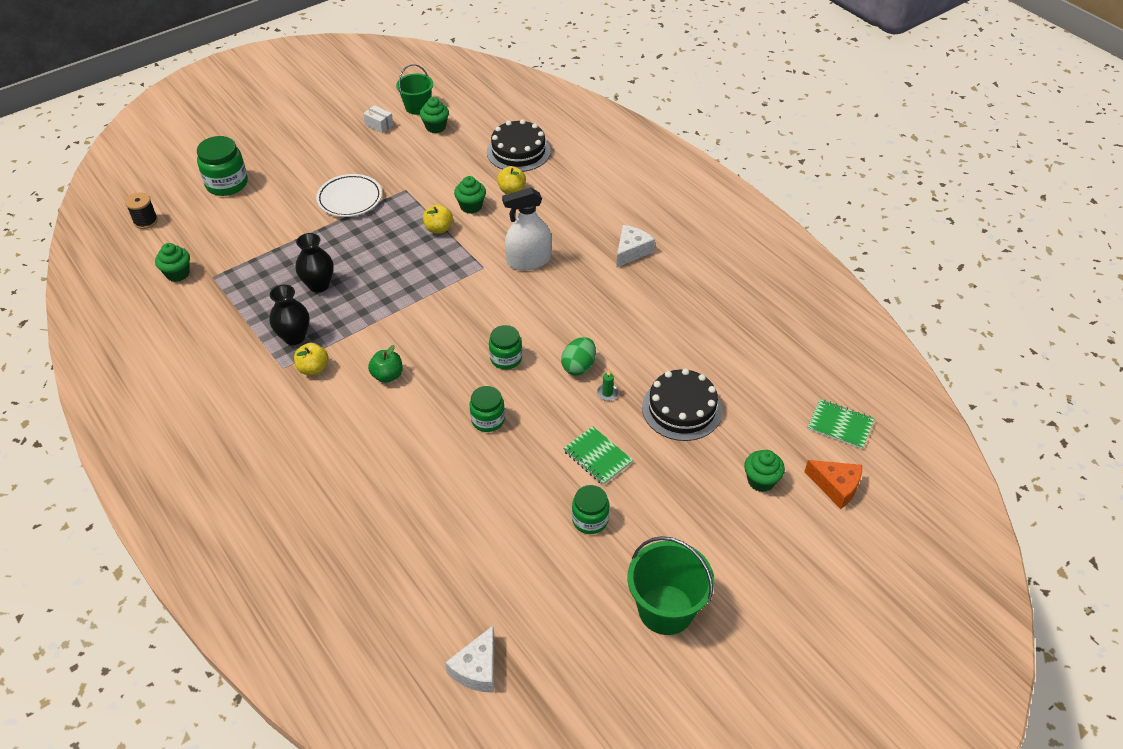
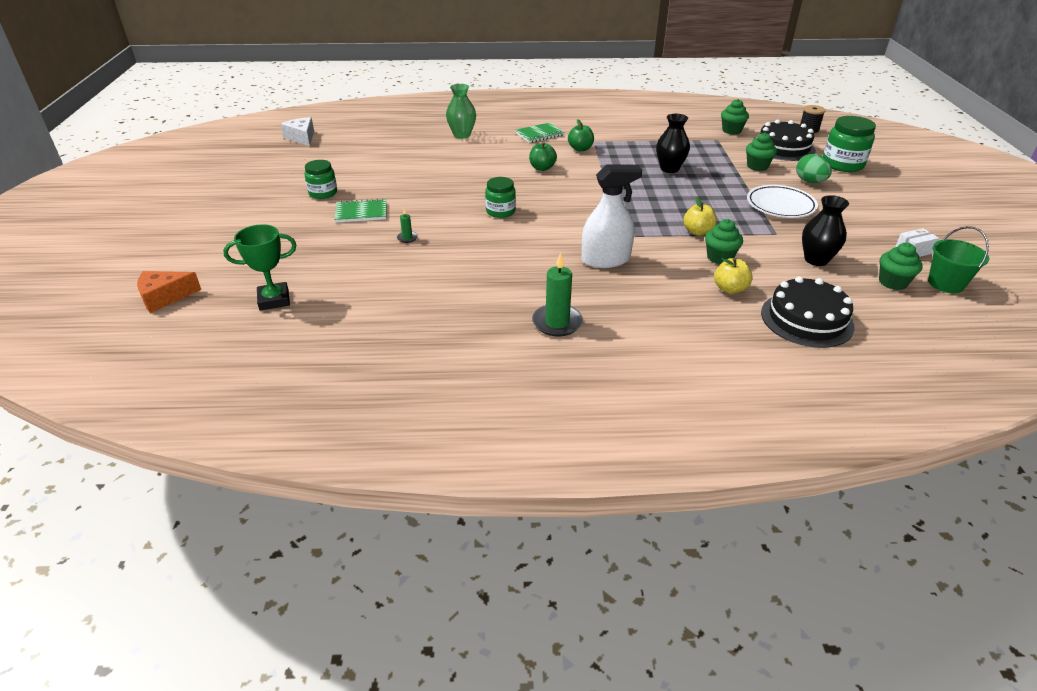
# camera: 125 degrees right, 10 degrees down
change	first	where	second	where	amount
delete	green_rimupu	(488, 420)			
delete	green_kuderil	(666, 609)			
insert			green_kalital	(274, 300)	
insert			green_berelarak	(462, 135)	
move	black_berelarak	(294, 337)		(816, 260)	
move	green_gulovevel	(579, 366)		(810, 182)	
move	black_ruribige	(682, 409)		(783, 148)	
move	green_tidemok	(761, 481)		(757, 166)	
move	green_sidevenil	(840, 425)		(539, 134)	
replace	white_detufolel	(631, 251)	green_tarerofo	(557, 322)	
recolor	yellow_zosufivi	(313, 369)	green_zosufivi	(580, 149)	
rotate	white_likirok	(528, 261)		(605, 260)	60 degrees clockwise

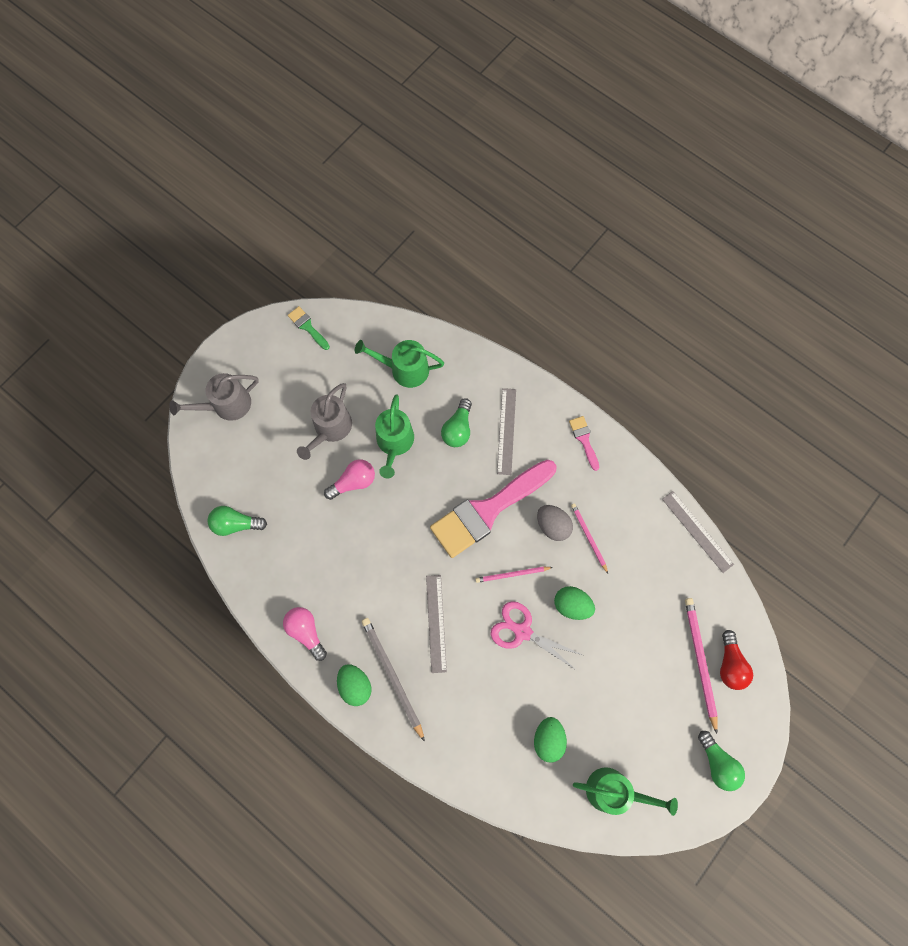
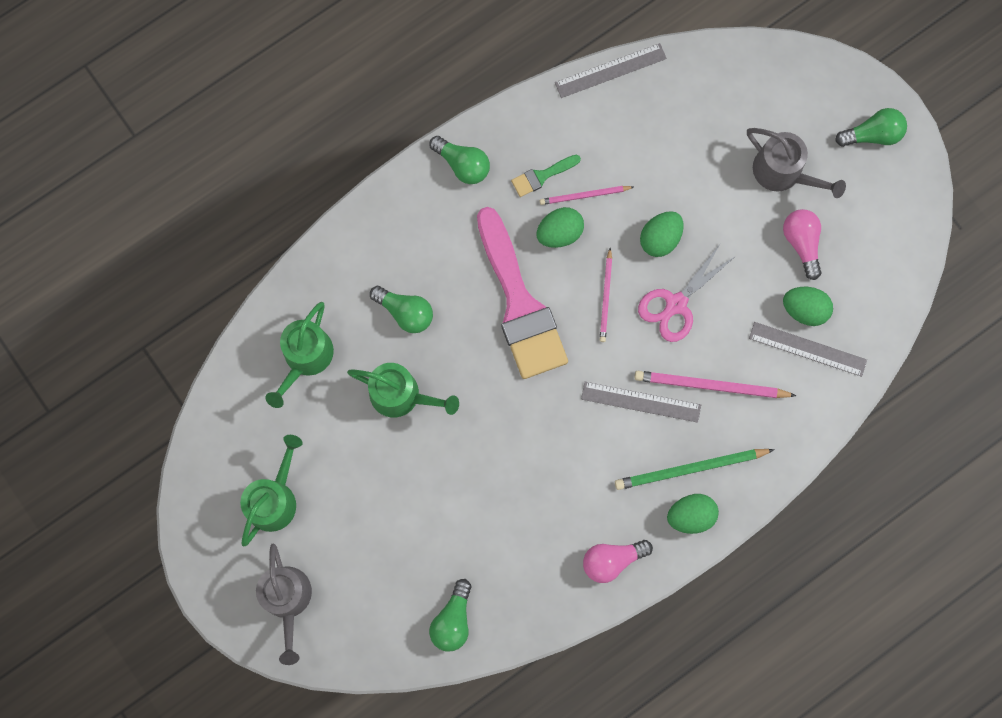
# camera: 75 degrees left, 5 degrees up
change	first	where	second	where	amount
delete	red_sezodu	(730, 664)			
move	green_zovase	(307, 327)		(542, 176)	
move	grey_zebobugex	(330, 428)		(782, 172)	
move	pink_sezodu	(353, 482)		(801, 243)	
move	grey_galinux	(506, 431)		(807, 349)	
move	green_zebobugex	(613, 791)		(274, 499)	
move	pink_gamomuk	(700, 661)		(710, 386)	
replace	pink_zovase	(584, 440)	green_sezodu	(462, 164)	
recolor	grey_gamomuk	(392, 676)	green_gamomuk	(690, 469)	
recolor	grey_gulovevel	(553, 526)	green_gulovevel	(559, 233)	

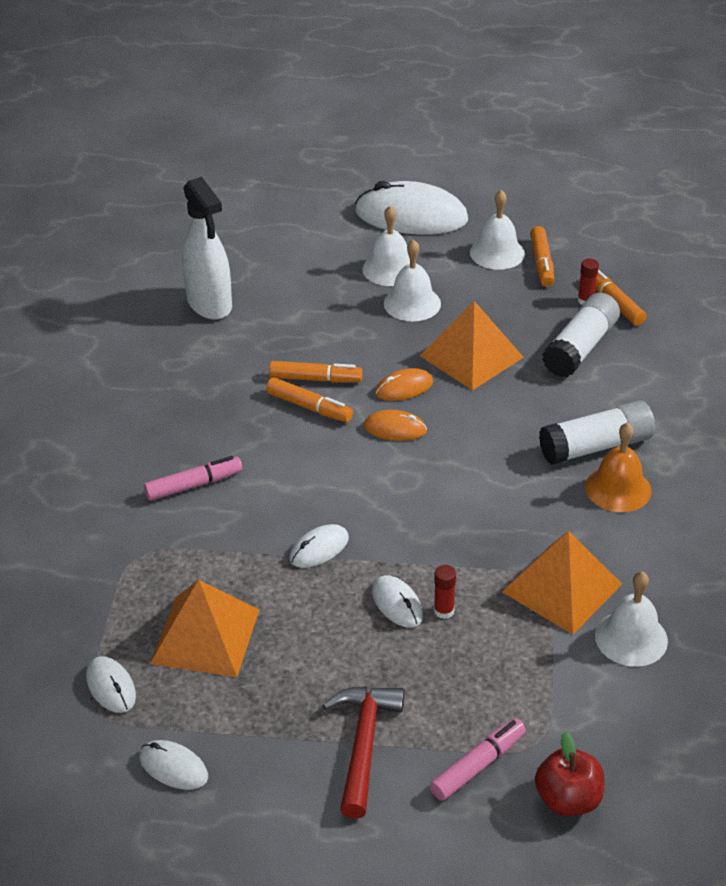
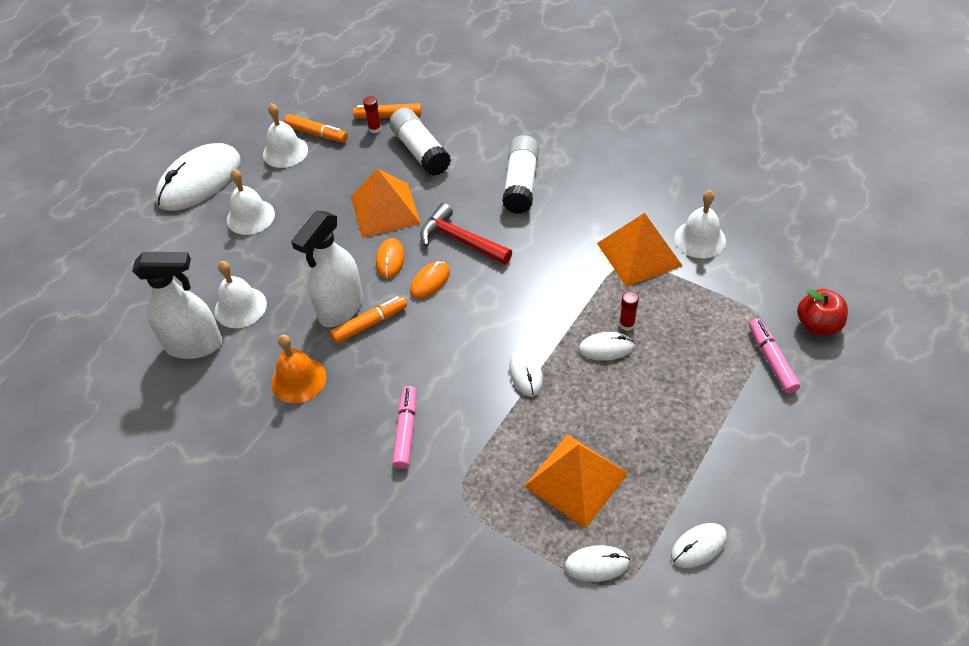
# camera: 60 degrees left, 10 degrees up
change	first	where	second	where	amount
move	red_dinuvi	(363, 744)		(460, 240)	
move	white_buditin	(412, 303)		(240, 307)	
move	orange_buditin	(618, 489)		(298, 379)	
replace	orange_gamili	(315, 379)	white_likirok	(341, 308)	

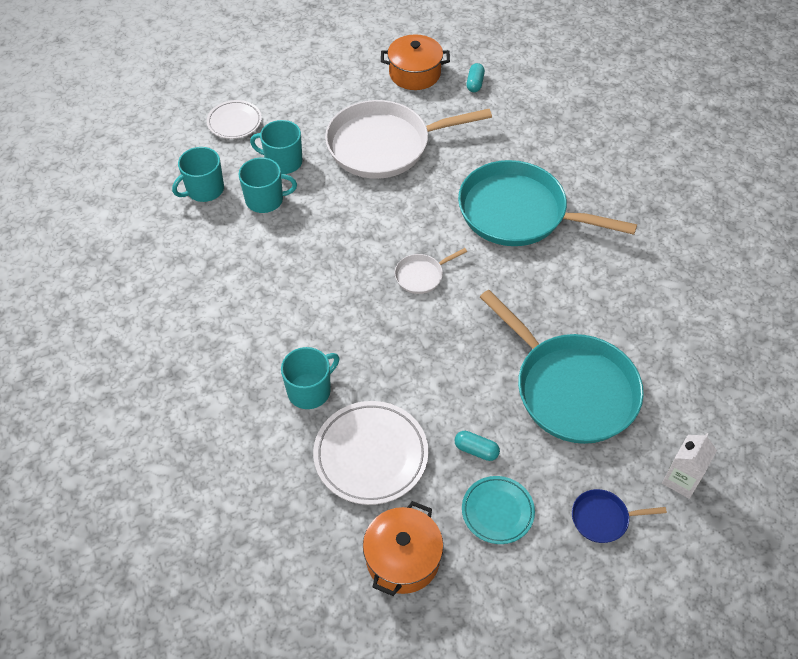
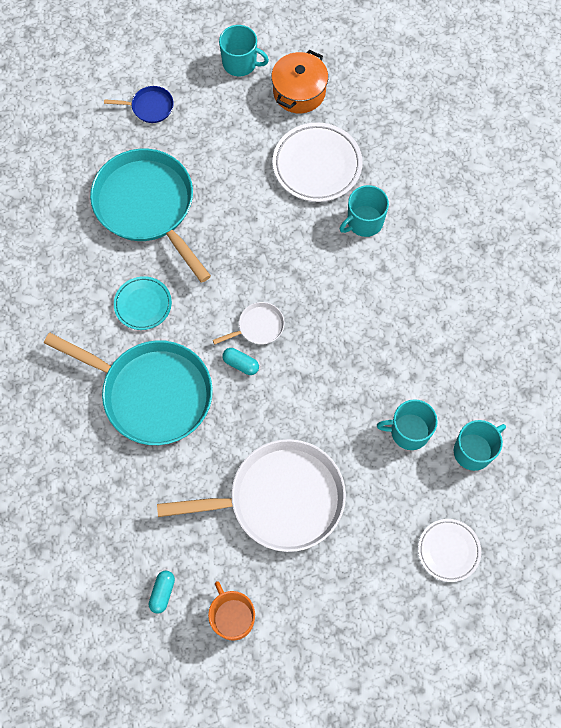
# camera: 175 degrees left, 15 degrees up
change	first	where	second	where	amount
delete	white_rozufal	(681, 480)			
move	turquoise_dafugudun	(283, 162)		(240, 63)	
move	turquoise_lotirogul	(476, 450)		(241, 364)	
move	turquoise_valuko	(497, 511)		(143, 304)	
replace	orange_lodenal	(414, 73)	orange_dafugudun	(233, 617)	

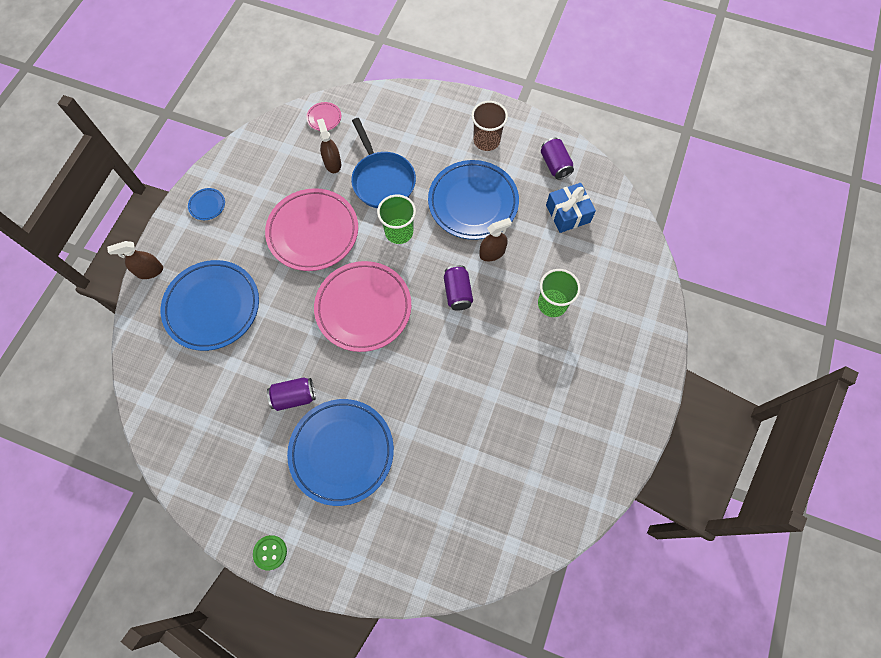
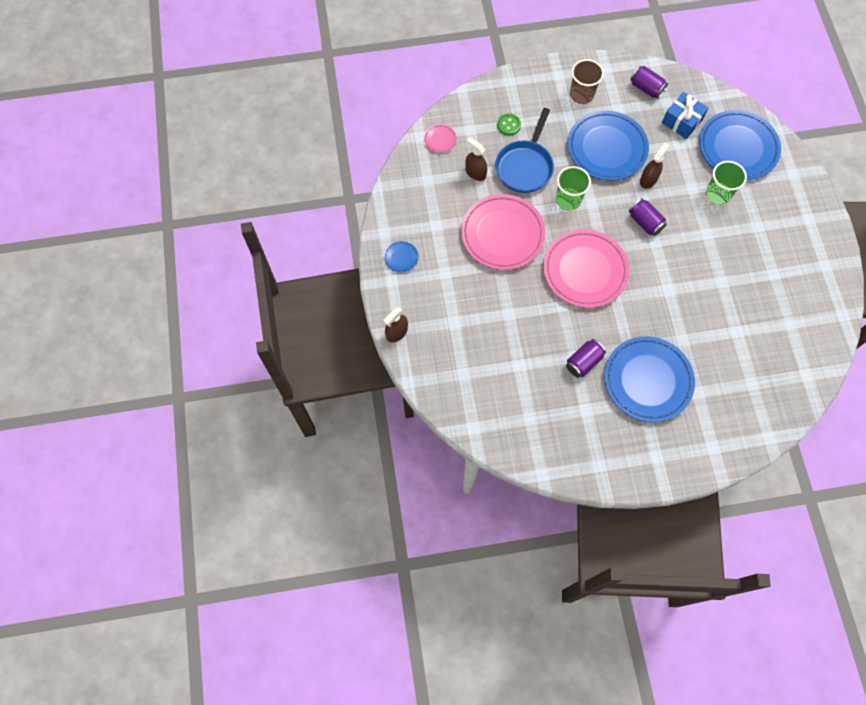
# camera: 30 degrees left, 0 degrees up
change	first	where	second	where	amount
move	blue_valuko	(212, 307)		(737, 148)	
move	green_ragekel	(270, 552)		(508, 125)	
rotate	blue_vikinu	(382, 180)		(525, 166)	75 degrees clockwise

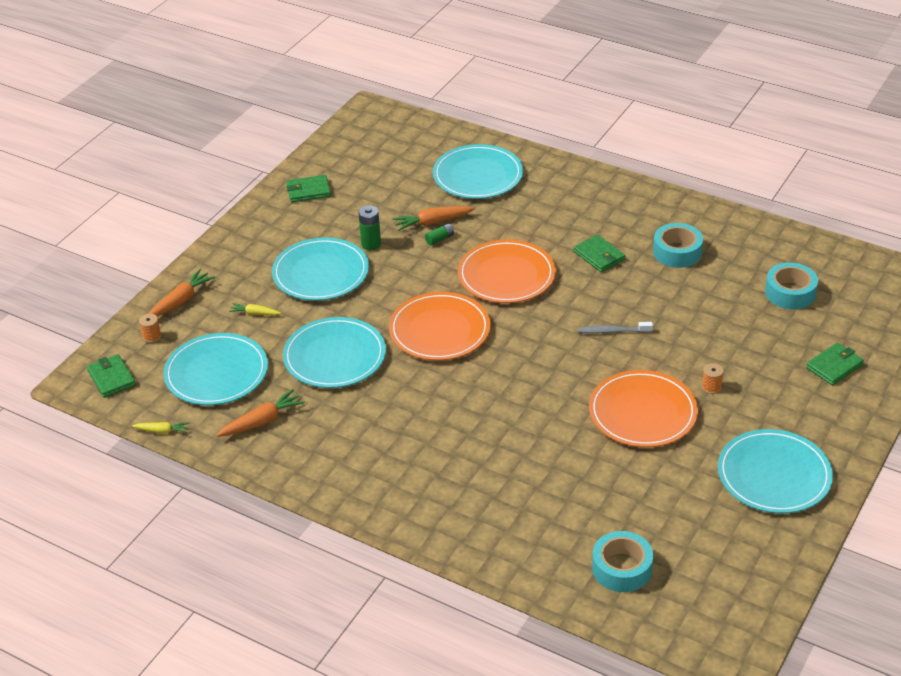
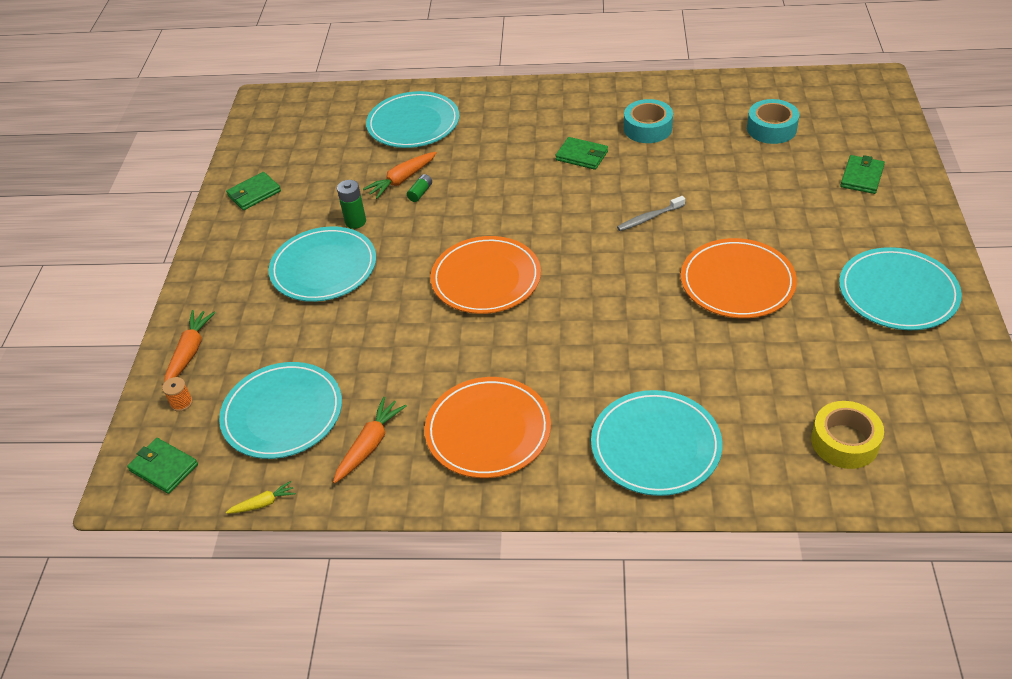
# camera: 25 degrees left, 5 degrees up
change	first	where	second	where	amount
delete	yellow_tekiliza	(255, 313)			
delete	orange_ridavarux	(711, 387)			
move	turquoise_valuko	(334, 356)		(655, 446)	
move	orange_valuko	(506, 275)		(488, 430)	
recolor	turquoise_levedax	(622, 568)	yellow_levedax	(844, 442)	

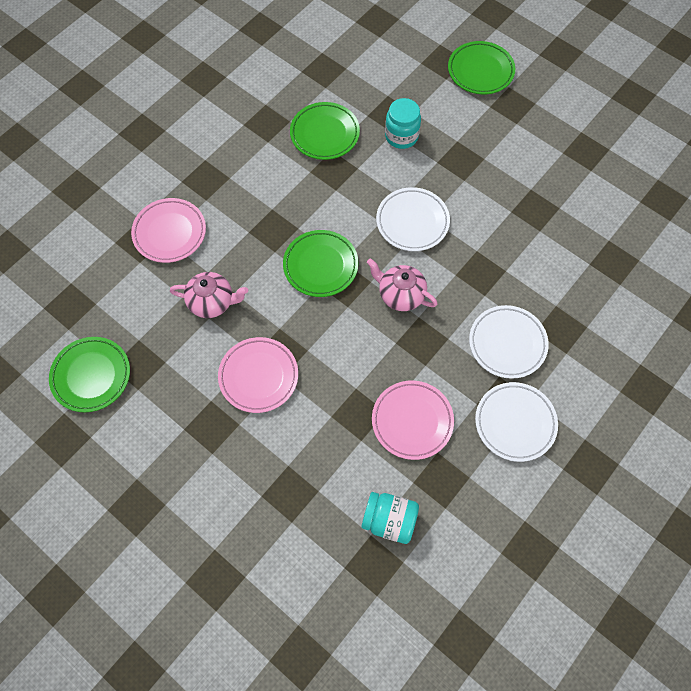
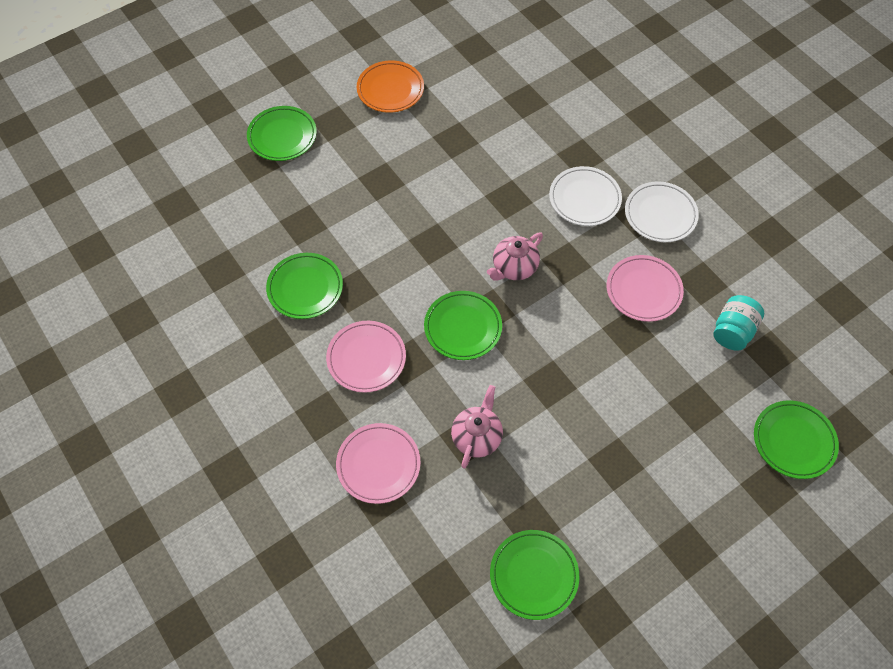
# camera: 75 degrees left, 5 degrees down
change	first	where	second	where	amount
delete	white_valuko	(412, 222)			
delete	turquoise_rimupu	(401, 136)			
insert			orange_valuko	(390, 90)	
insert			green_valuko	(793, 441)	
move	pink_valuko	(258, 376)		(366, 358)	

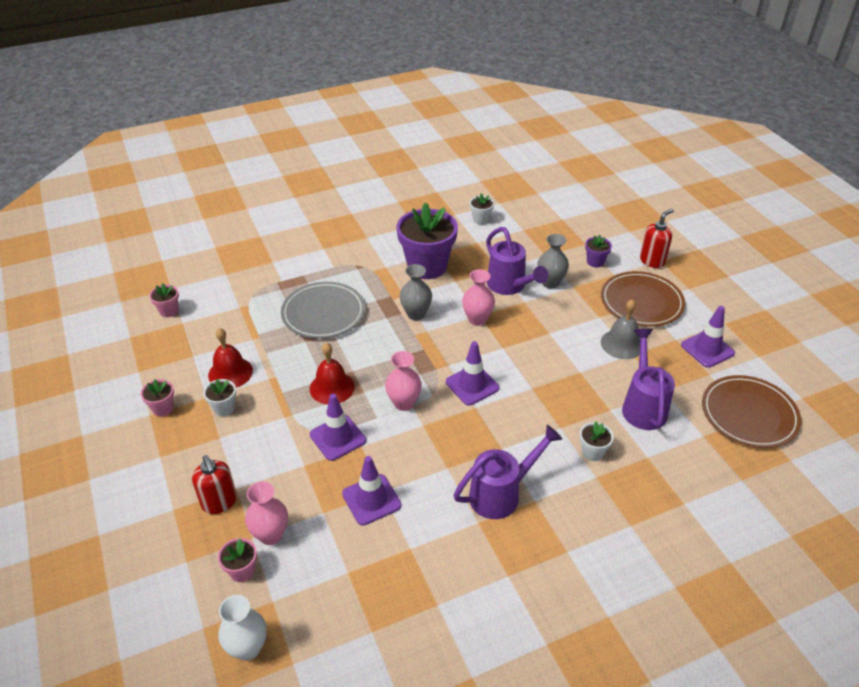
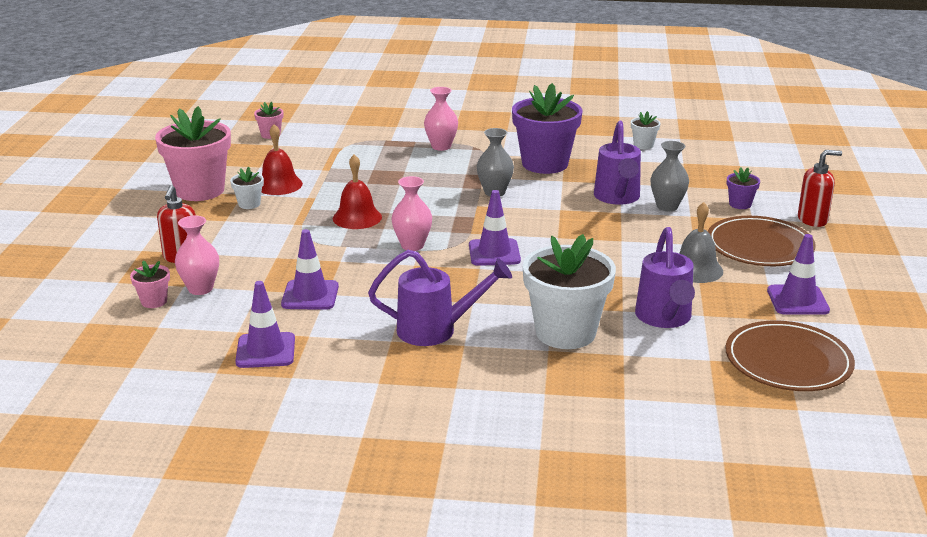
# camera: 30 degrees right, 15 degrees down
change	first	where	second	where	amount
delete	white_berelarak	(248, 648)			
delete	grey_valuko	(323, 313)			
move	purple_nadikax	(337, 437)		(265, 351)	
move	pink_berelarak	(477, 319)		(441, 146)	
rotate	purple_zebobugex	(643, 406)		(664, 318)	150 degrees clockwise
resize	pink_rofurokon	(163, 408)		(200, 190)	x2.27
resize	white_rofurokon	(592, 452)		(565, 332)	x2.27

